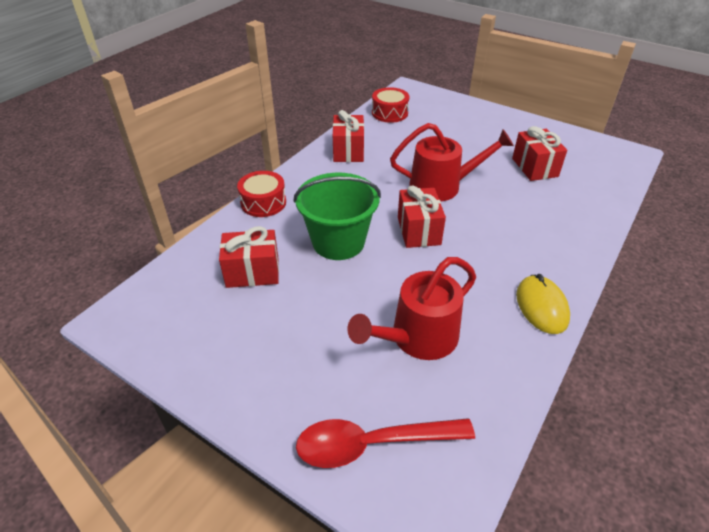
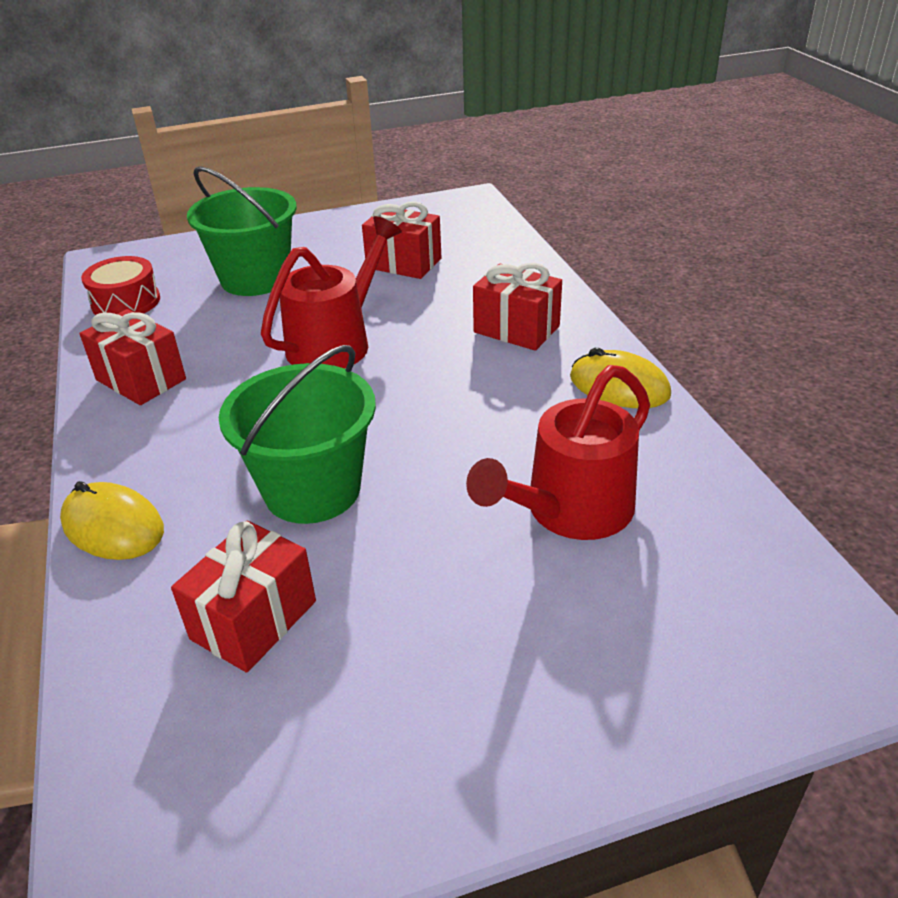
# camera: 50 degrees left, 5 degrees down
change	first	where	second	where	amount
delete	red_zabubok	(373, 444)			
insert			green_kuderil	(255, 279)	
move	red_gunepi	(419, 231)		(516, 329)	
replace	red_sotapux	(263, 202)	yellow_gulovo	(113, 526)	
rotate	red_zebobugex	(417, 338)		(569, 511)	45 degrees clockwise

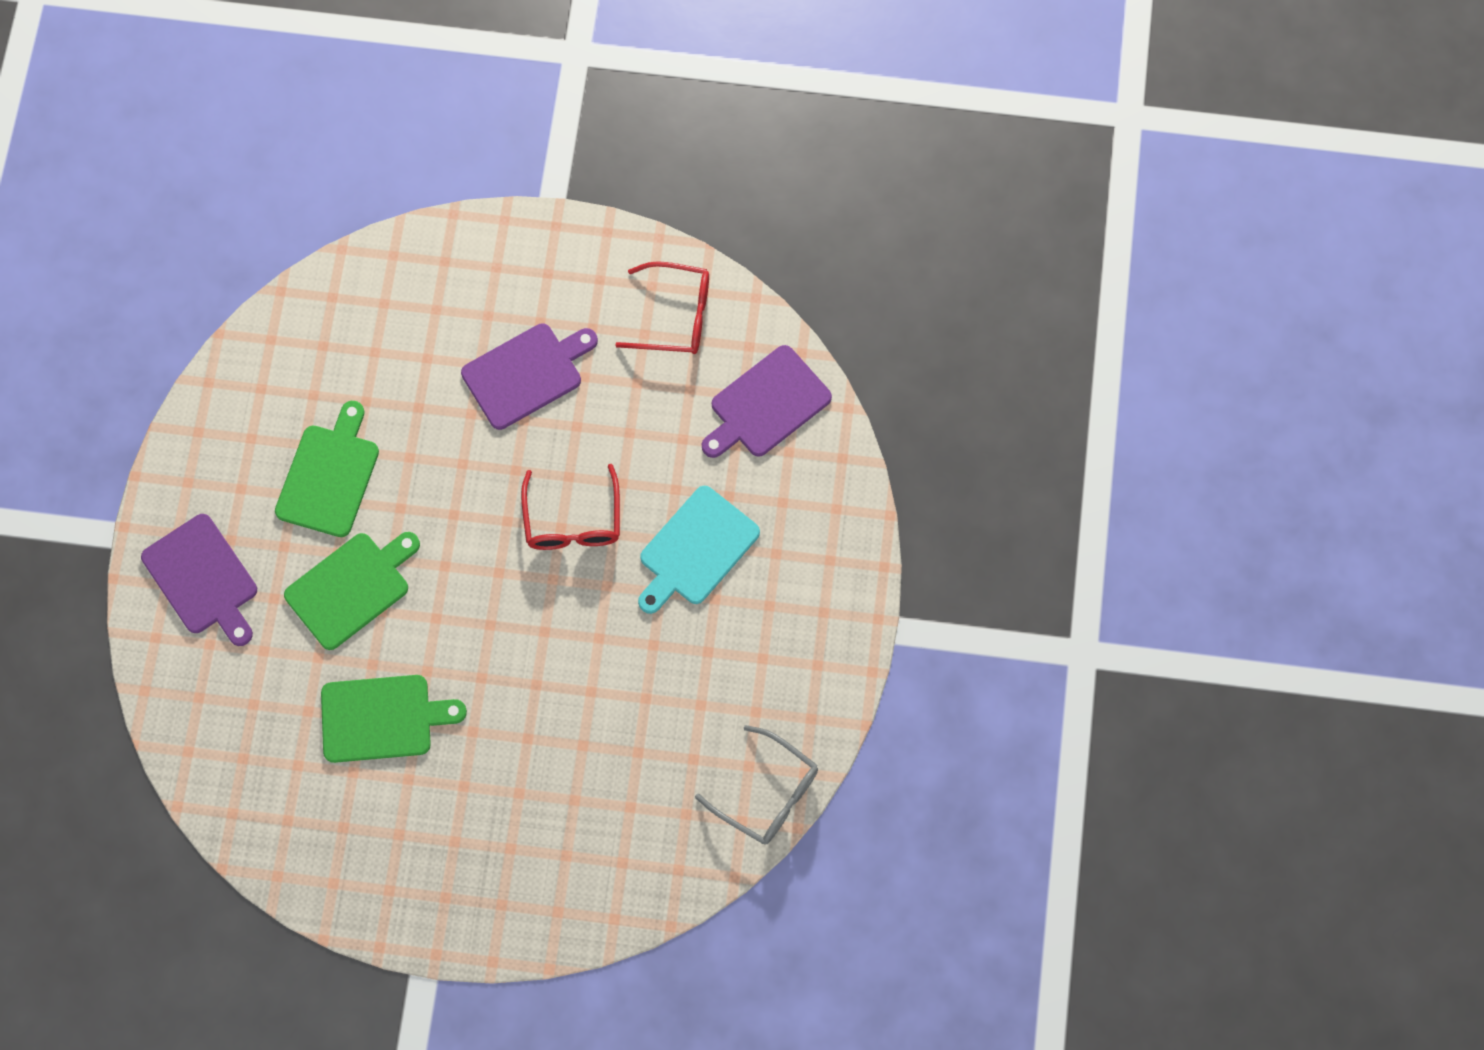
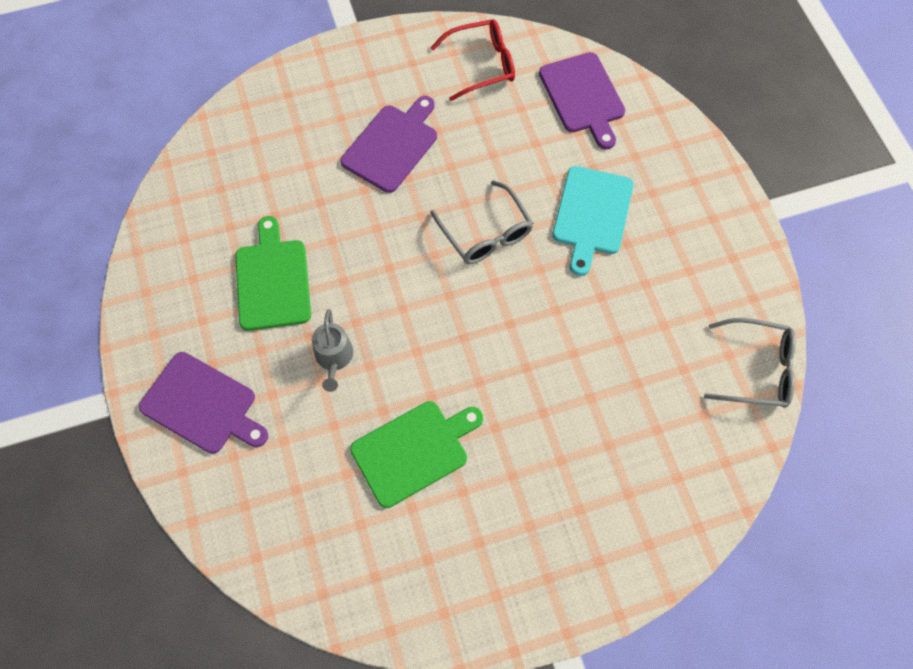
# camera: 25 degrees left, 5 degrees down
change	first	where	second	where	amount
replace	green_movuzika	(351, 587)	grey_zebobugex	(334, 358)	
recolor	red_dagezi	(573, 521)	grey_dagezi	(486, 233)	
rotate	purple_movuzika	(766, 405)		(583, 96)	45 degrees counterclockwise

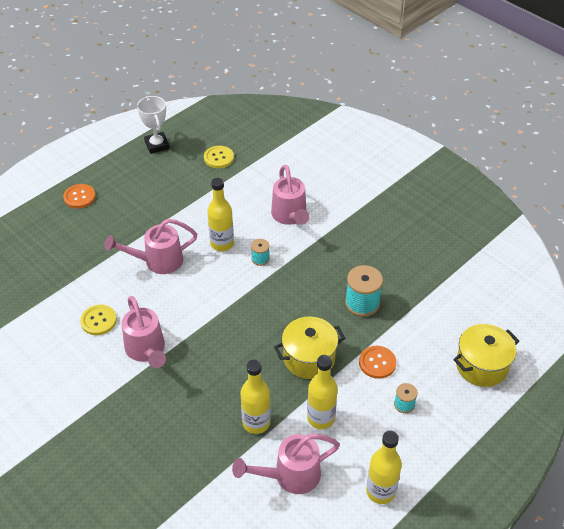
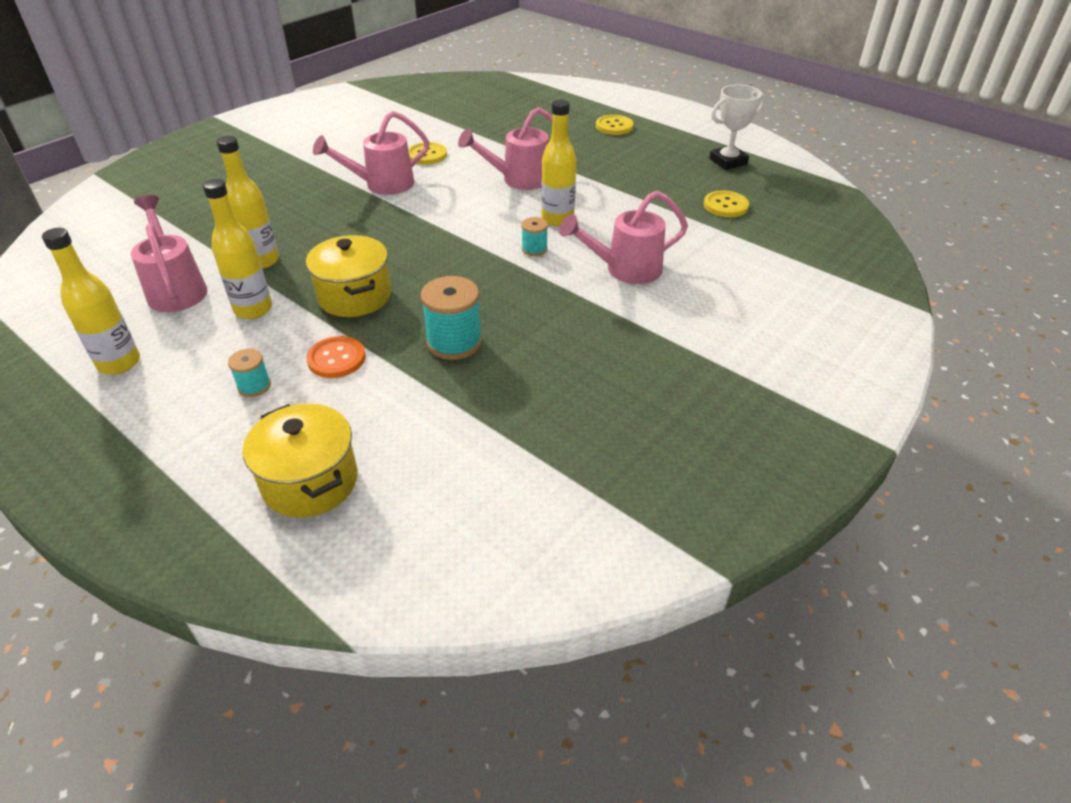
# camera: 85 degrees right, 5 degrees down
change	first	where	second	where	amount
recolor	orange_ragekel	(79, 197)	yellow_ragekel	(614, 126)	
rotate	pink_zebobugex	(158, 261)		(519, 180)	90 degrees counterclockwise

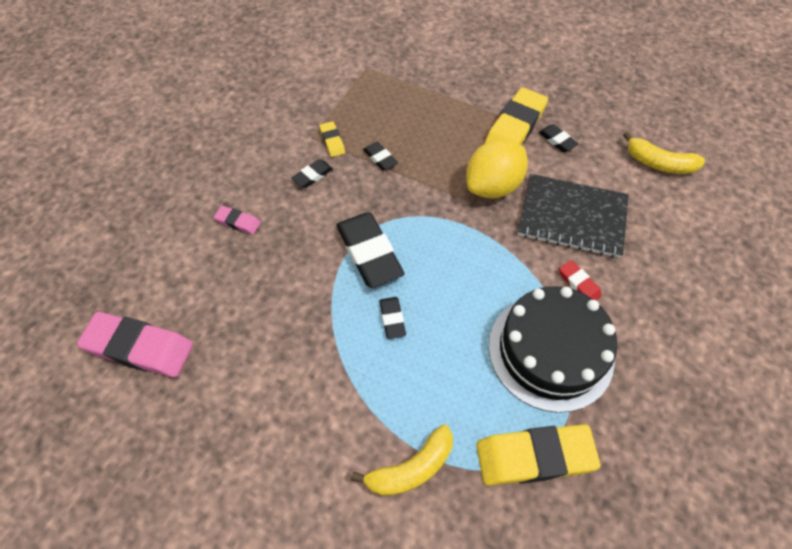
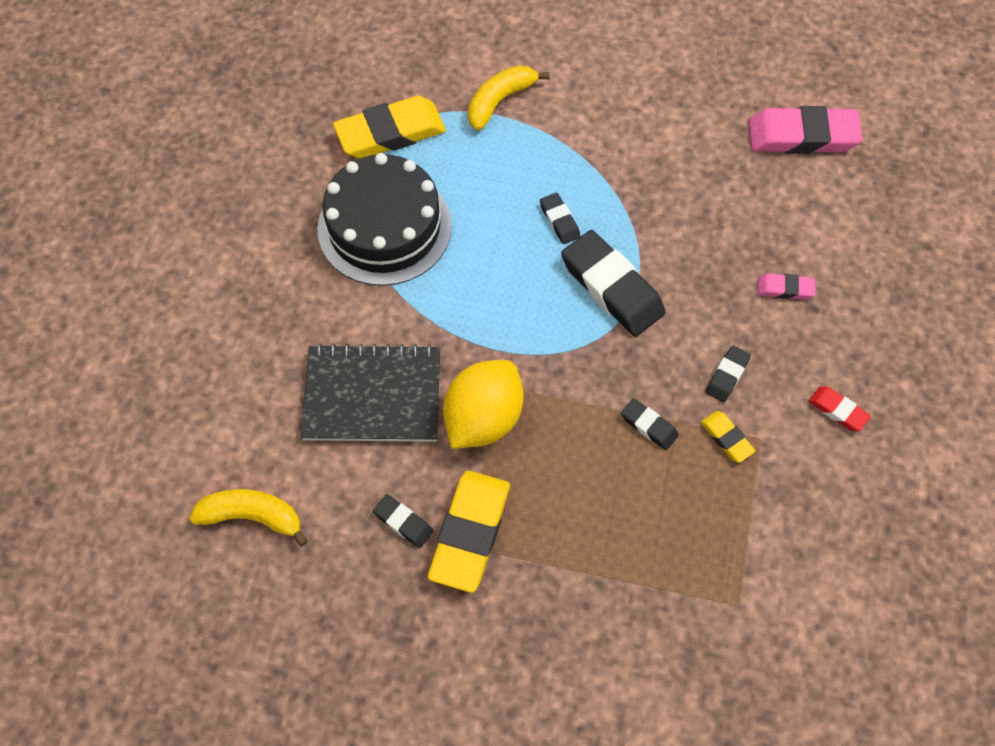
# camera: 165 degrees right, 5 degrees up
change	first	where	second	where	amount
move	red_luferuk	(578, 284)		(837, 410)	

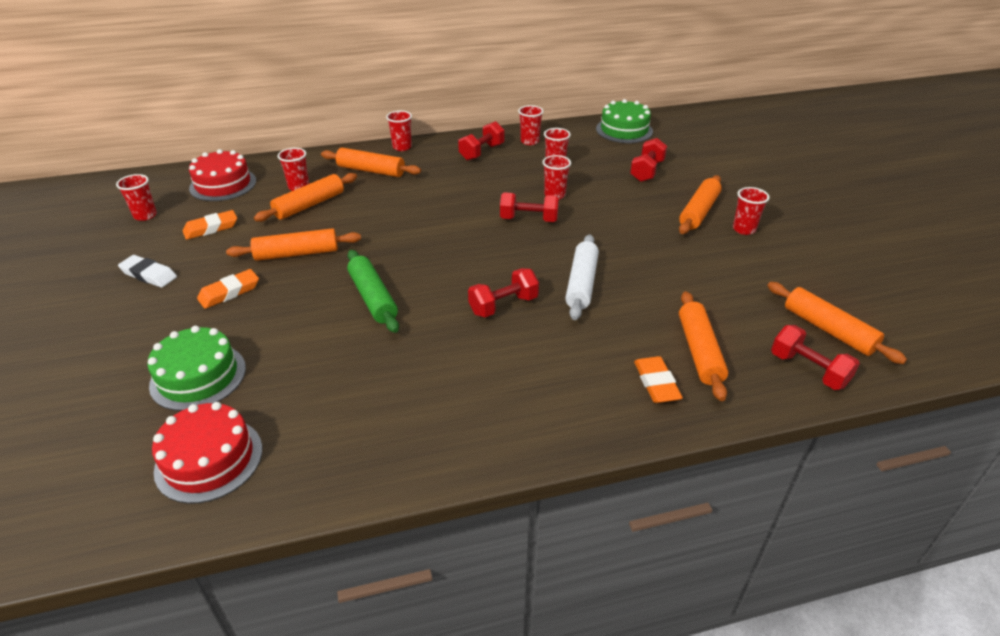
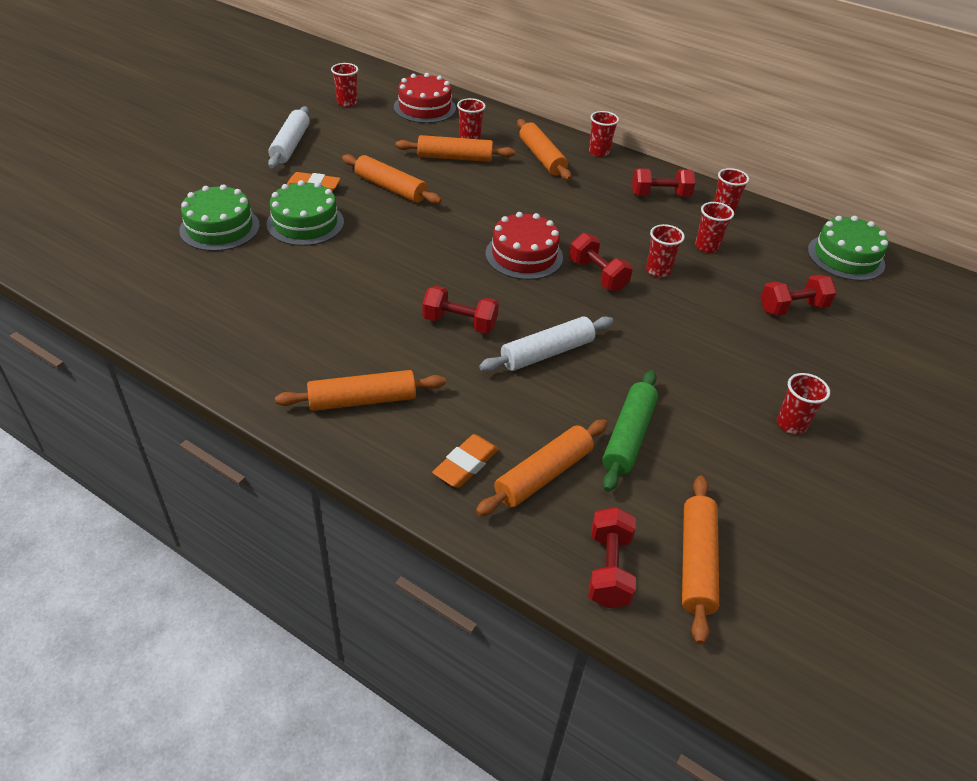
# camera: 45 degrees right, 5 degrees up
change	first	where	second	where	amount
delete	orange_luferuk	(211, 228)			
insert			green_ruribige	(305, 223)	
move	red_ruribige	(209, 459)		(524, 255)	
move	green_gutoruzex	(373, 298)		(628, 436)	
move	orange_gutoruzex	(698, 212)		(362, 400)	
replace	white_luferuk	(149, 275)	white_gutoruzex	(290, 145)	

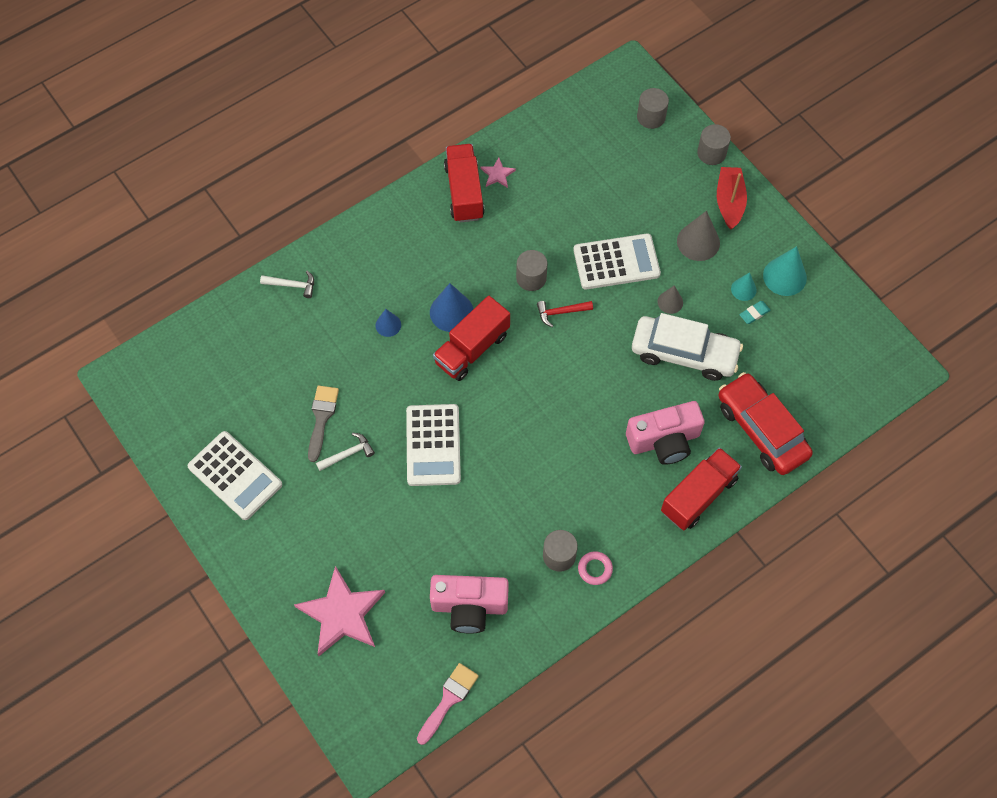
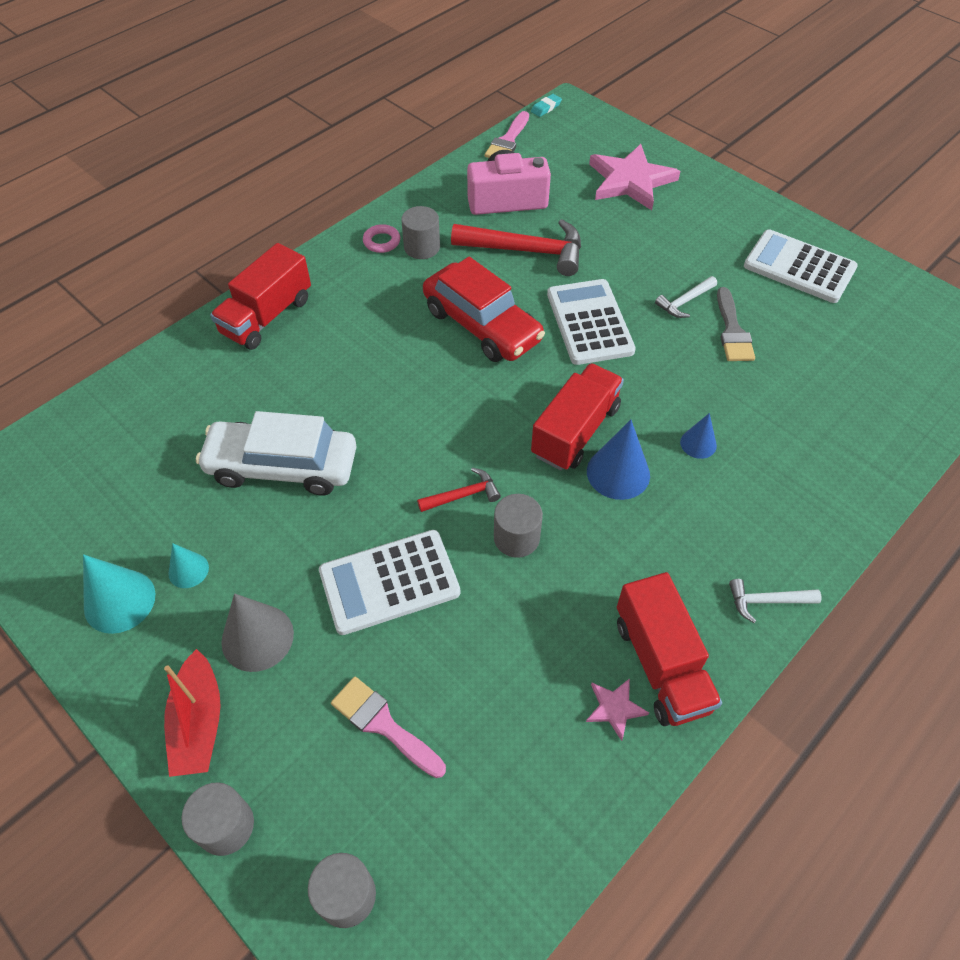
# camera: 170 degrees right, 10 degrees down
change	first	where	second	where	amount
delete	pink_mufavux	(664, 440)			
delete	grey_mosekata	(670, 302)			
insert			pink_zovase	(383, 724)	
insert			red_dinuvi	(526, 251)	
move	white_dinuvi	(292, 285)		(767, 601)	
move	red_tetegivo	(761, 430)		(482, 325)	
move	turquoise_luferuk	(754, 313)		(546, 108)	

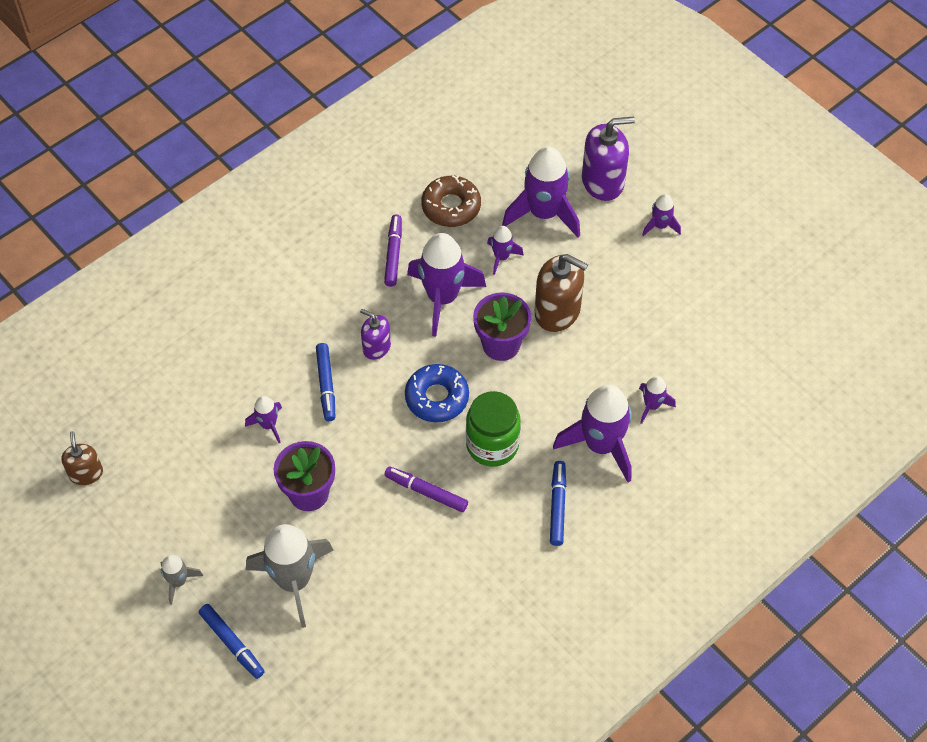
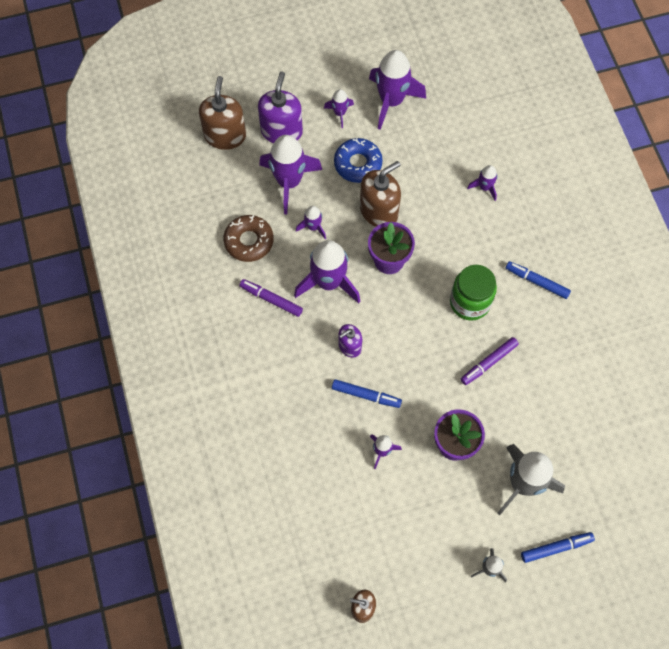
# camera: 65 degrees left, 10 degrees up
change	first	where	second	where	amount
insert			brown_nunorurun	(225, 135)	
move	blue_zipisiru	(437, 398)		(358, 164)	
move	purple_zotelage	(601, 445)		(391, 101)	

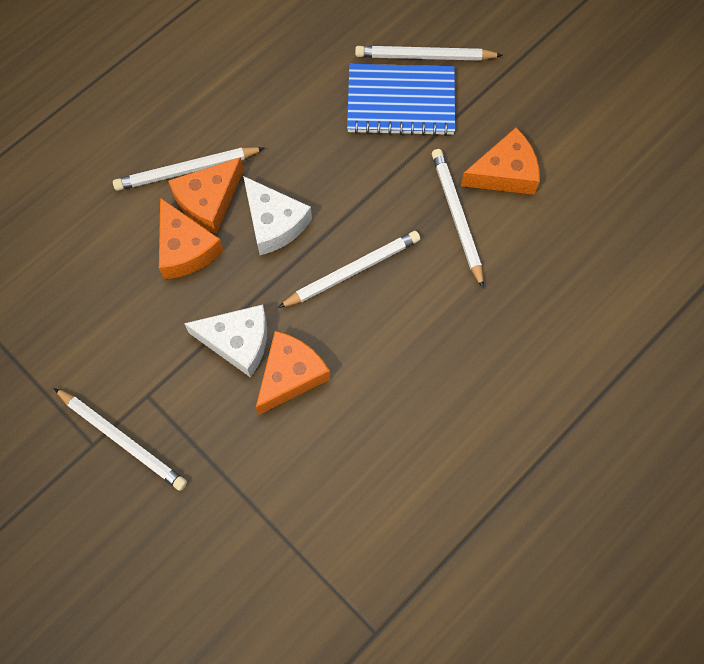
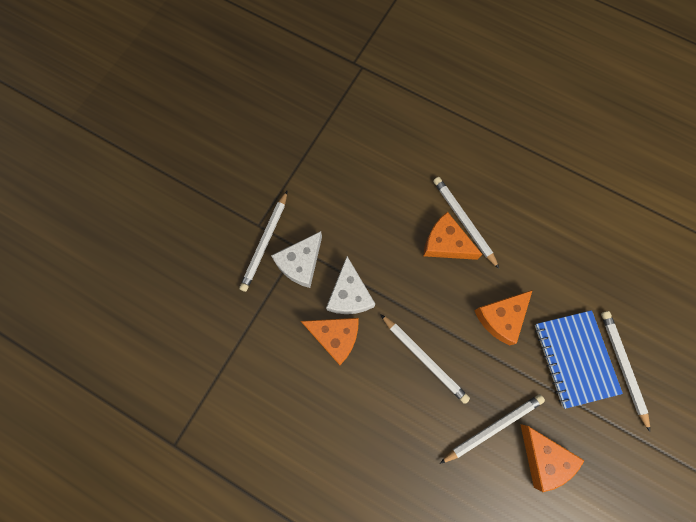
# camera: 75 degrees right, 5 degrees up
change	first	where	second	where	amount
move	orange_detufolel	(185, 248)		(501, 317)	
move	white_detufolel	(274, 223)		(300, 263)	

